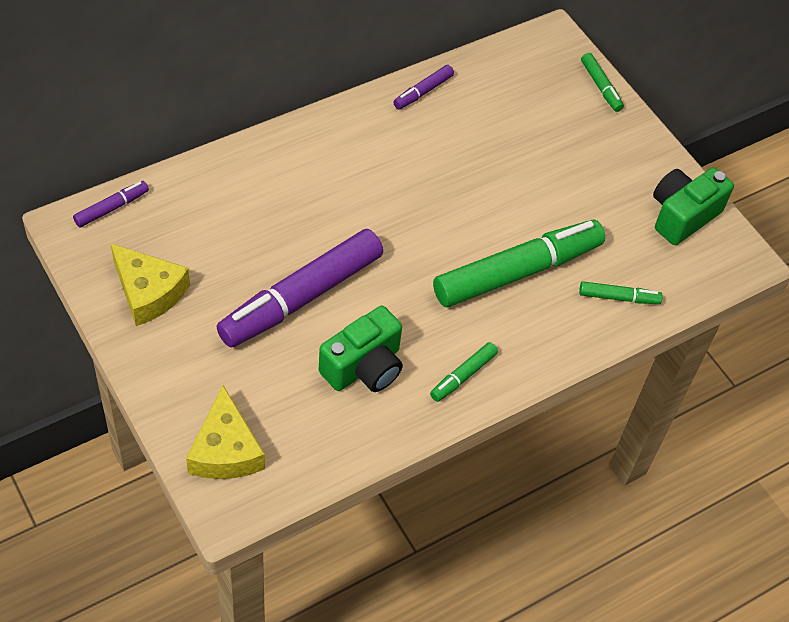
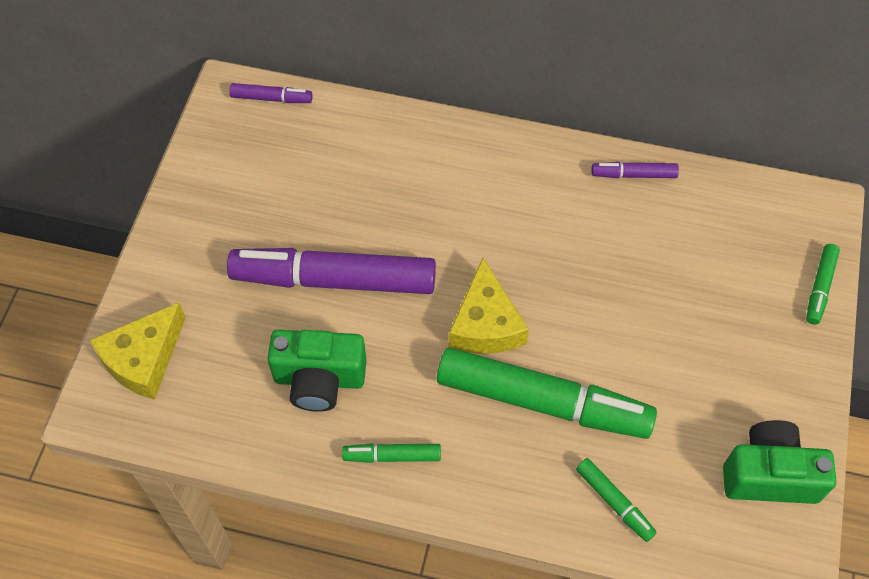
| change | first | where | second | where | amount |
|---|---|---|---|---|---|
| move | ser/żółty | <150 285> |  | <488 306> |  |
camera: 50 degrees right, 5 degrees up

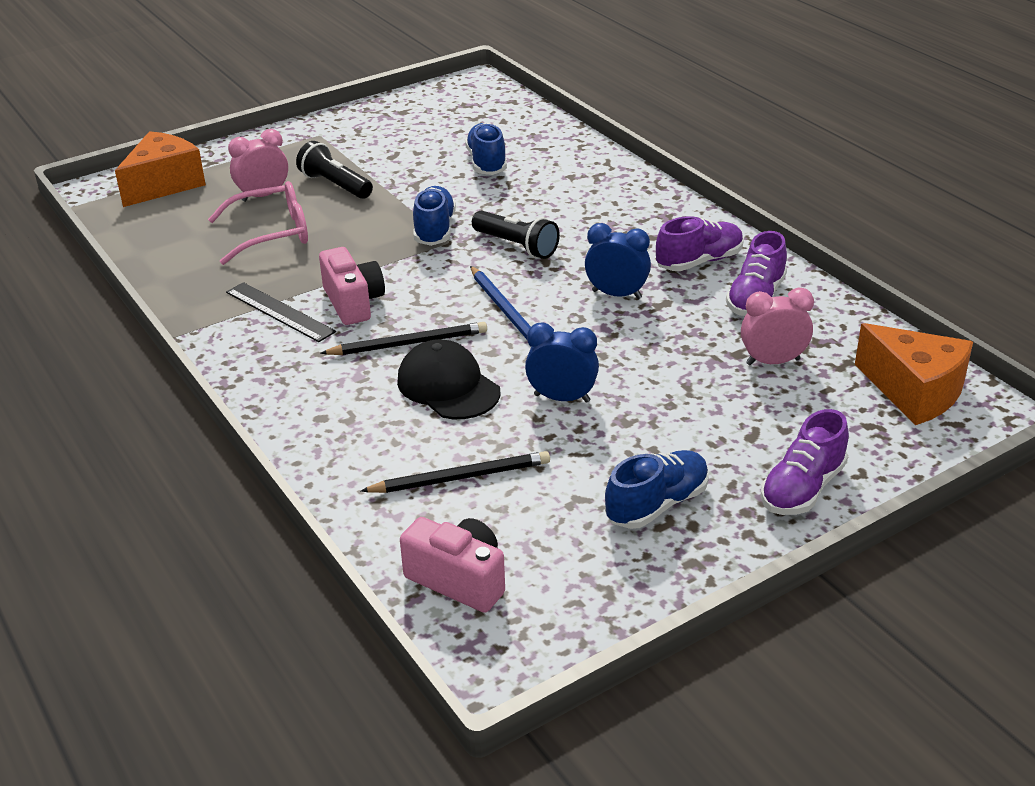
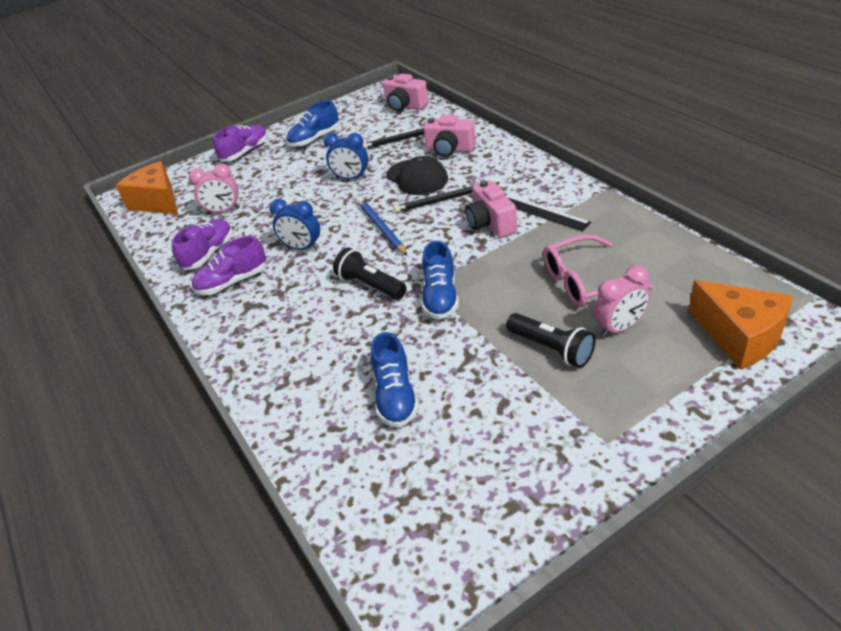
| change | first | where | second | where | amount |
|---|---|---|---|---|---|
| rotate | ser/pomarańczowy | <160 169> |  | <741 325> | 75 degrees counterclockwise |
| insert |  |  | aparat fotograficzny/różowy | <449 135> |  |
camera: 175 degrees left, 5 degrees up

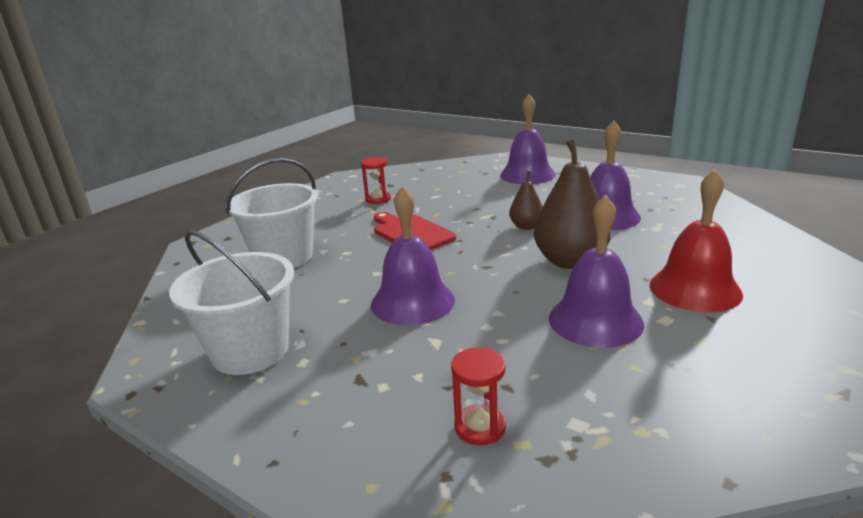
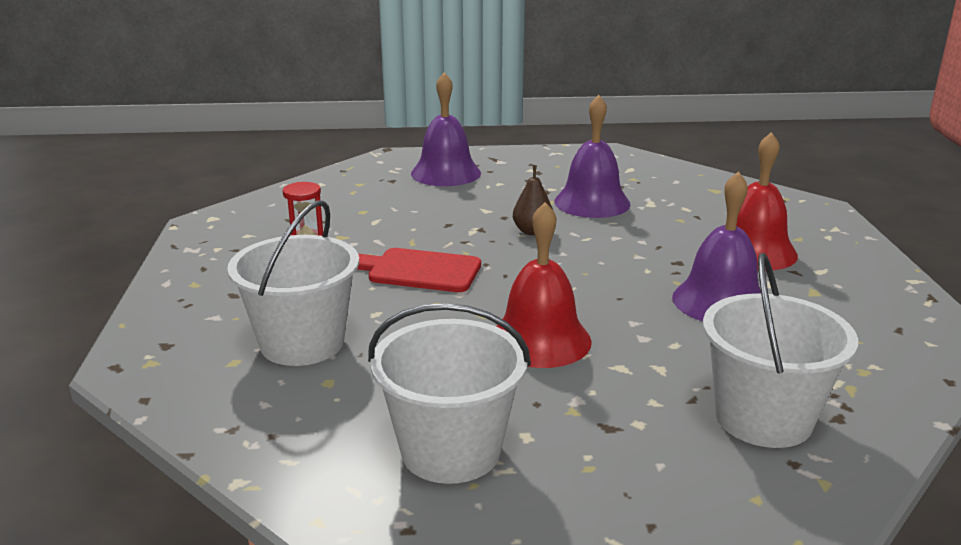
| change | first | where | second | where | amount |
|---|---|---|---|---|---|
| delete | gruszka/brązowy | <572 204> |  |  |  |
| recolor | dzwonek/fioletowy | <413 255> | dzwonek/czerwony | <544 285> |  |
| replace | klepsydra/czerwony | <478 396> | wiadro/biały | <780 350> |  |
camera: 40 degrees left, 0 degrees up

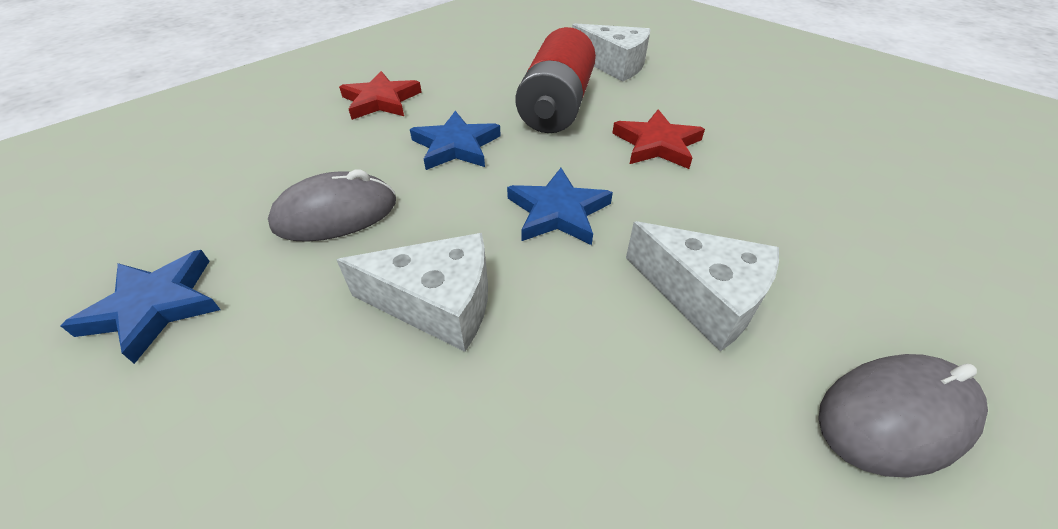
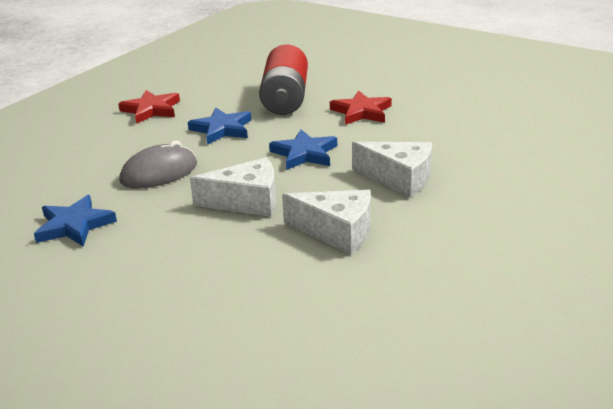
| change | first | where | second | where | amount |
|---|---|---|---|---|---|
| move | ser/biały | <611 52> |  | <326 222> |  |
| delete | myszka/szary | <903 415> |  |  |  |
camera: 10 degrees left, 15 degrees down

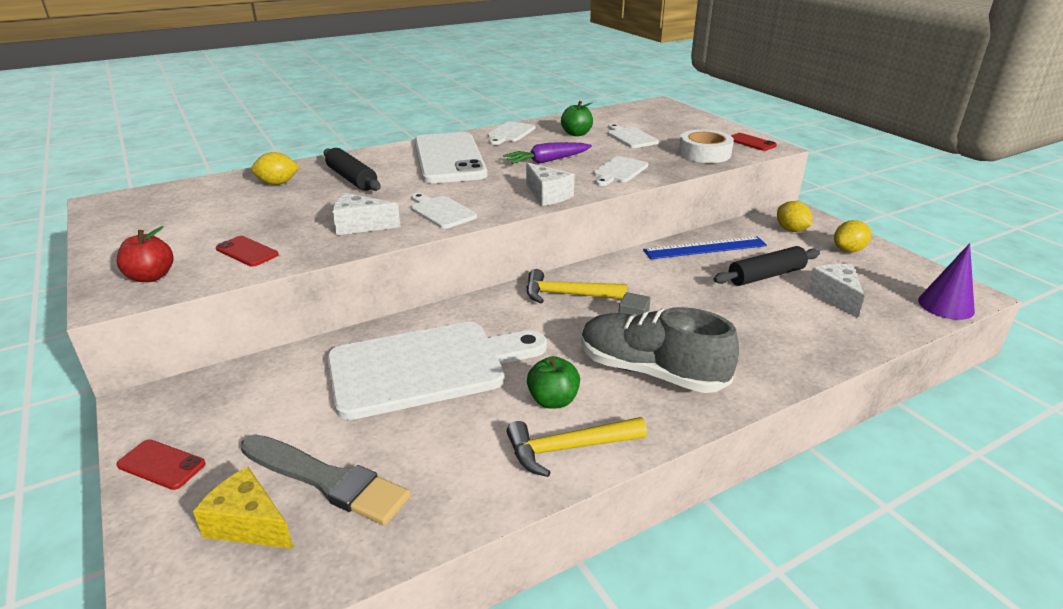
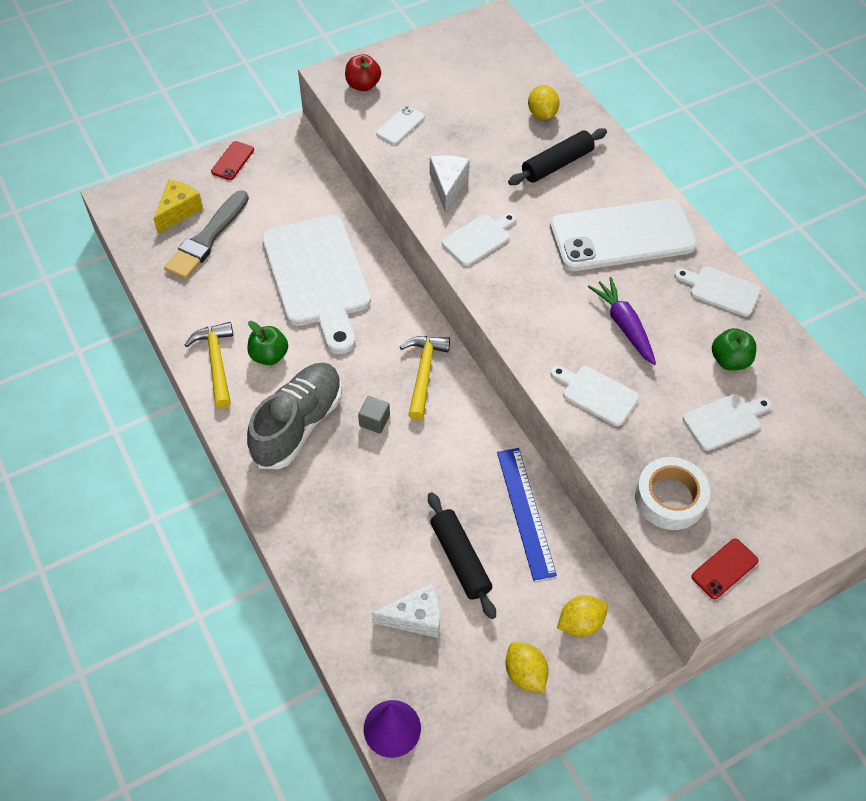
| change | first | where | second | where | amount |
|---|---|---|---|---|---|
| delete | ser/biały | <550 184> |  |  |  |
| recolor | telefon/czerwony | <247 251> | telefon/biały | <400 125> |  |
camera: 90 degrees right, 25 degrees up

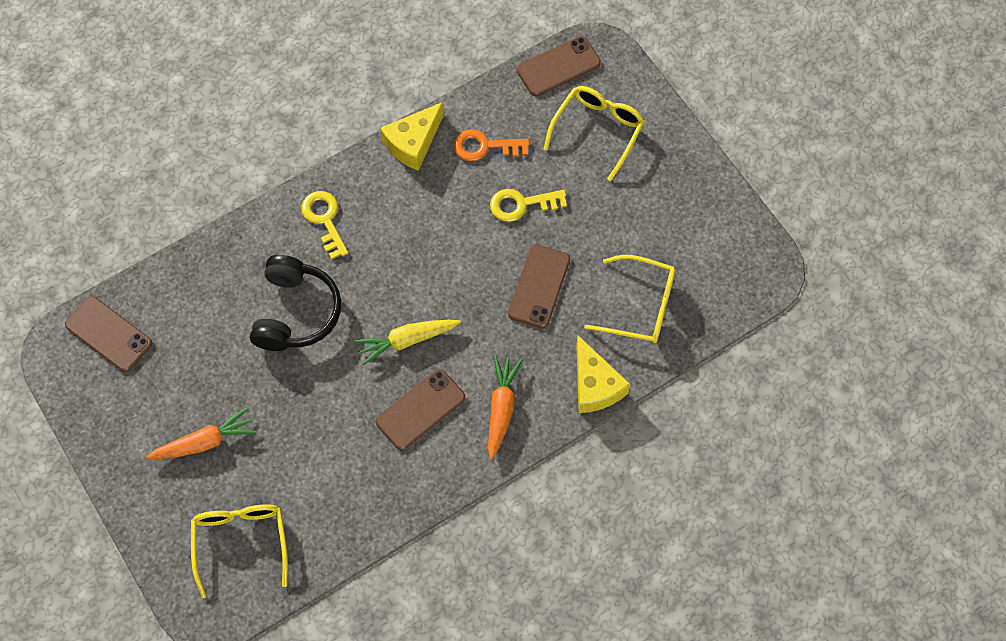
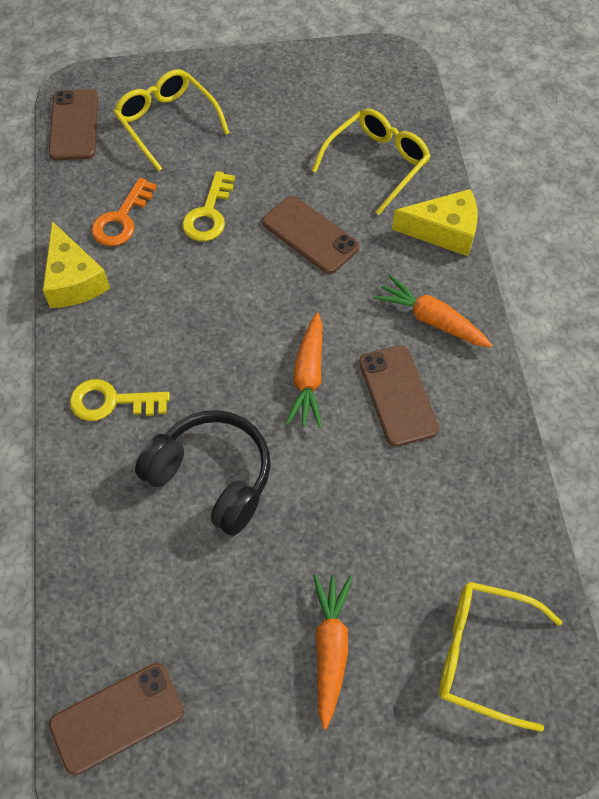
| change | first | where | second | where | amount |
|---|---|---|---|---|---|
| recolor | marchewka/żółty | <407 343> | marchewka/pomarańczowy | <304 370> |  |
camera: 65 degrees left, 5 degrees down

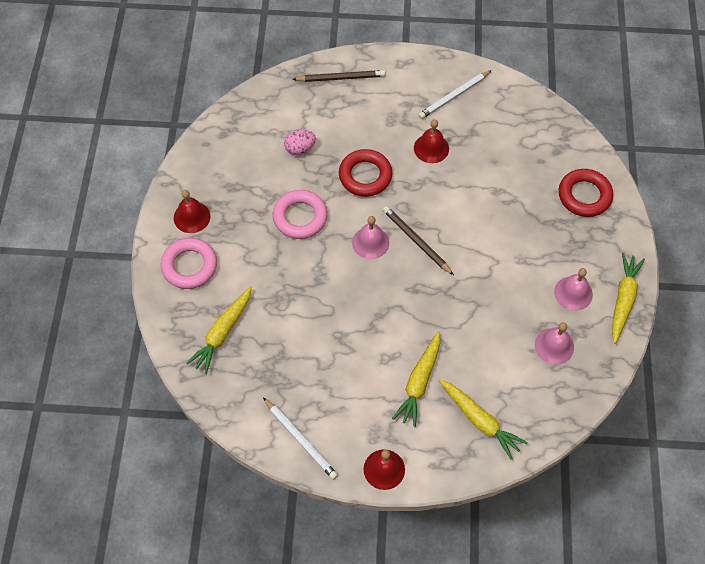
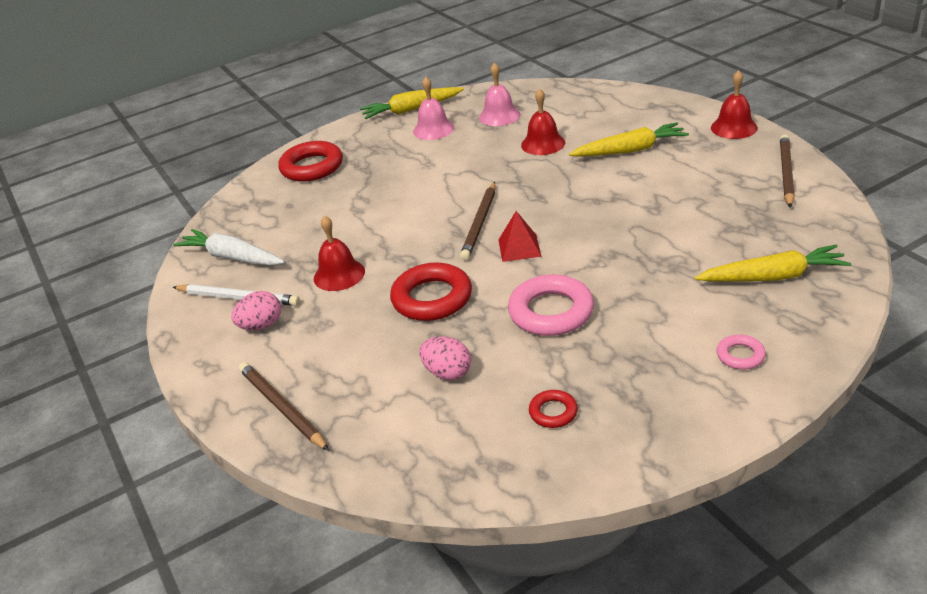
| change | first | where | second | where | amount |
|---|---|---|---|---|---|
| move | dzwonek/czerwony | <192 211> |  | <543 121> |  |
| replace | dzwonek/różowy | <370 237> | piramida/czerwony | <520 236> |  |
| resize | pierścień/różowy | <189 263> |  | <741 352> | x0.50 |
| delete | marchewka/żółty | <482 419> |  |  |  |
| recolor | ołówek/biały | <300 439> | ołówek/brązowy | <787 171> |  |
| insert |  |  | marchewka/biały | <229 247> |  |
| insert |  |  | jajko/różowy | <256 310> |  |
| insert |  |  | pierścień/czerwony | <553 409> |  |
camera: 120 degrees left, 25 degrees down

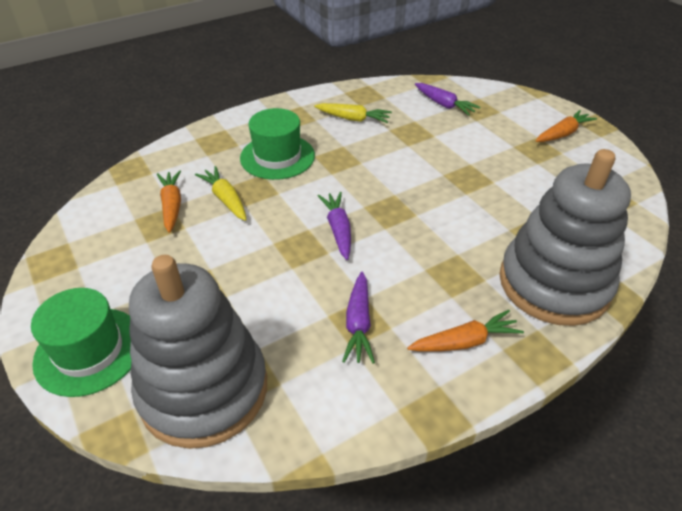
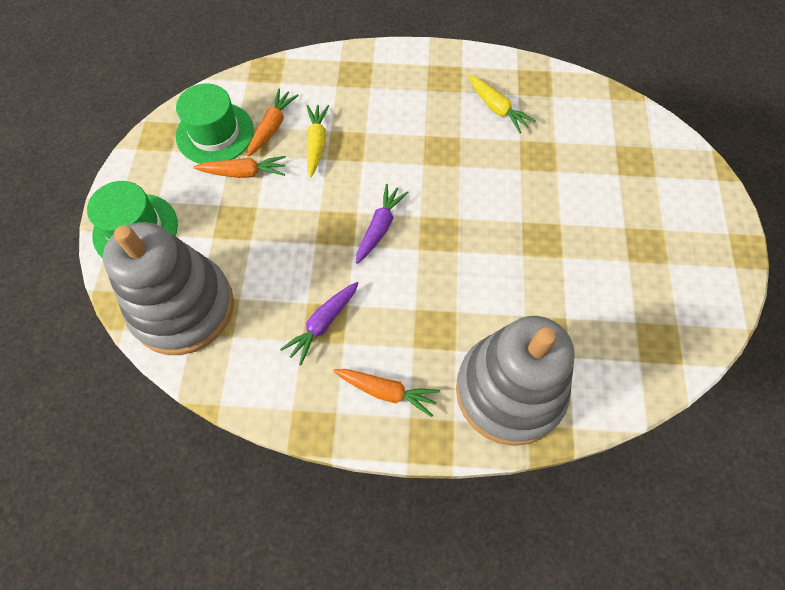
| change | first | where | second | where | amount |
|---|---|---|---|---|---|
| delete | marchewka/fioletowy | <448 99> |  |  |  |
| move | kapelusz/zielony | <277 144> |  | <215 124> |  |
| move | marchewka/pomarańczowy | <566 126> |  | <239 167> |  |
camera: 35 degrees right, 20 degrees up

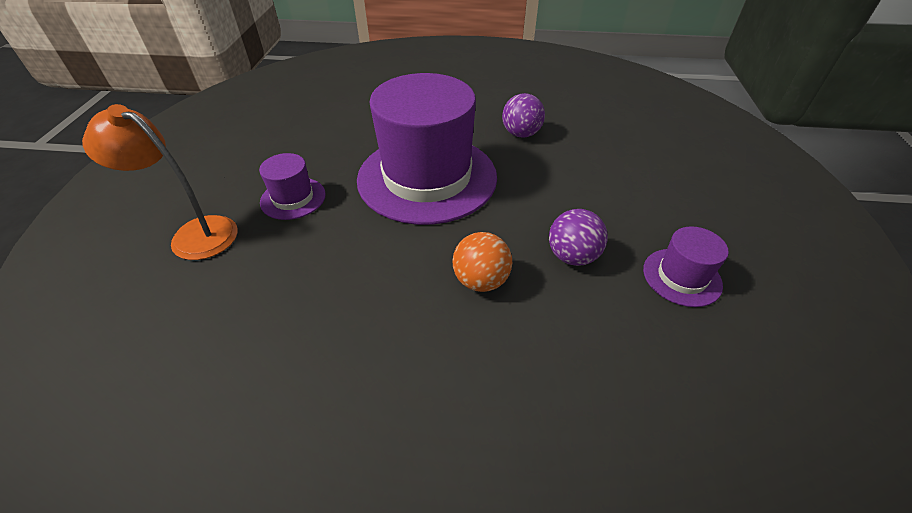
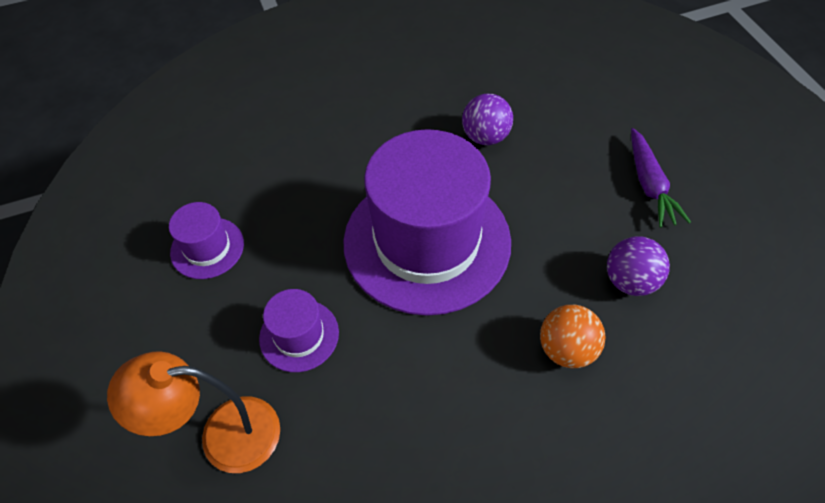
| change | first | where | second | where | amount |
|---|---|---|---|---|---|
| move | kapelusz/fioletowy | <686 266> |  | <206 240> |  |
| insert |  |  | marchewka/fioletowy | <661 178> |  |
camera: 25 degrees left, 10 degrees up

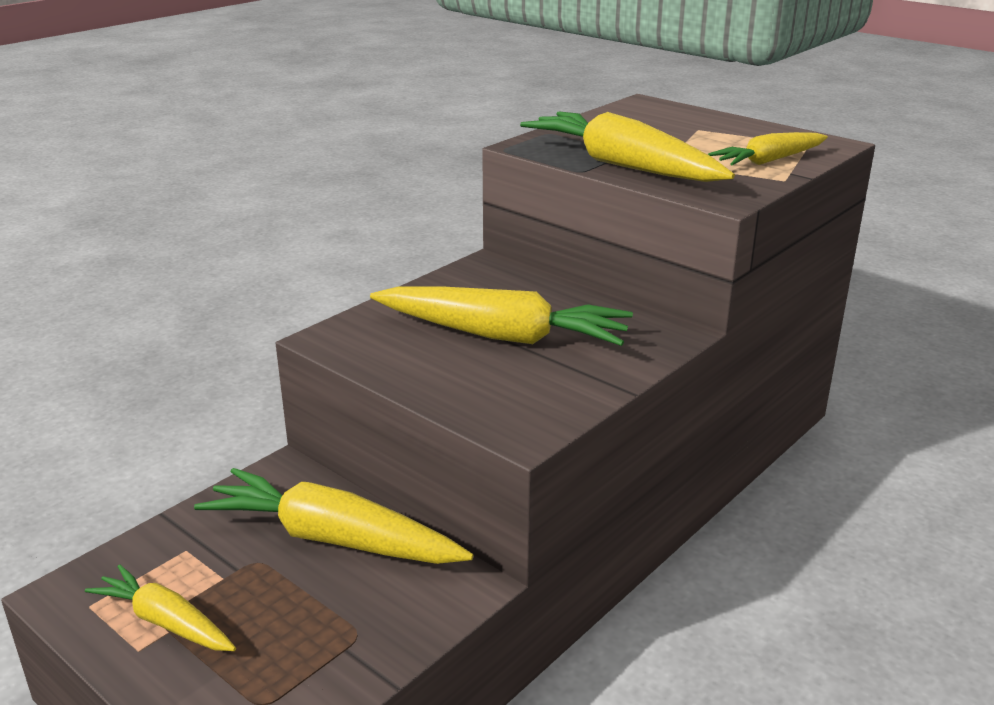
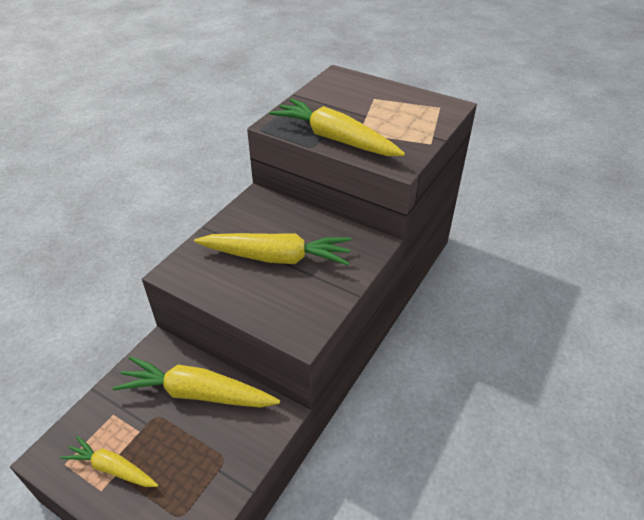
| change | first | where | second | where | amount |
|---|---|---|---|---|---|
| delete | marchewka/żółty | <768 148> |  |  |  |
camera: 10 degrees left, 15 degrees up

